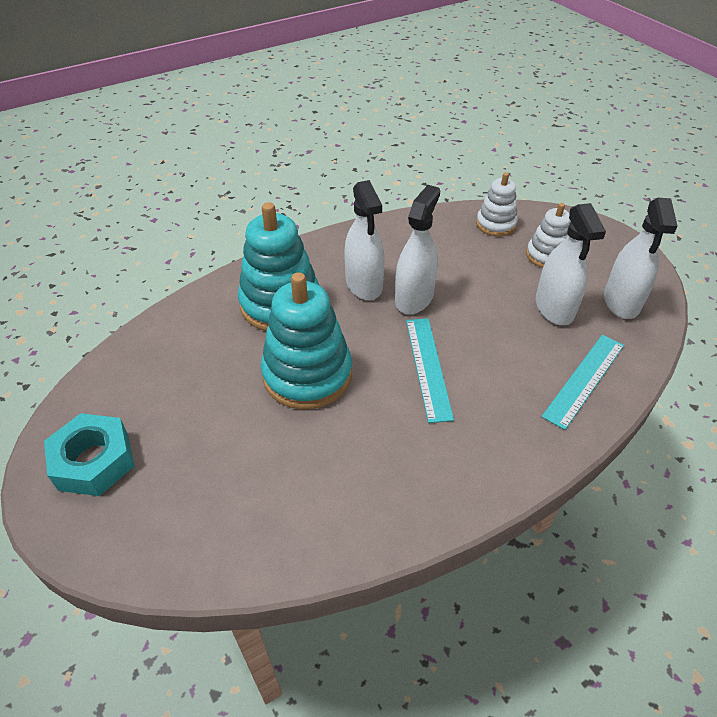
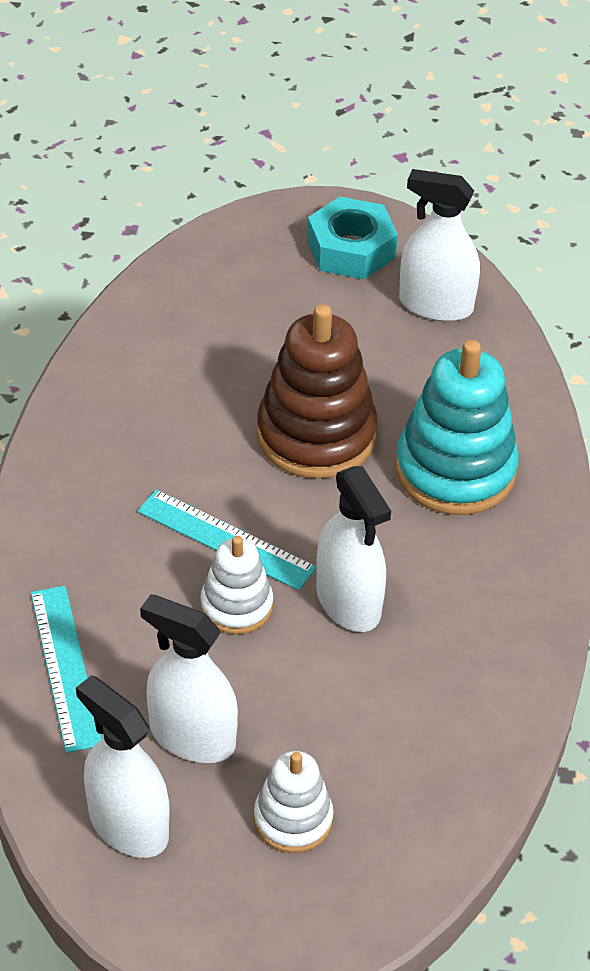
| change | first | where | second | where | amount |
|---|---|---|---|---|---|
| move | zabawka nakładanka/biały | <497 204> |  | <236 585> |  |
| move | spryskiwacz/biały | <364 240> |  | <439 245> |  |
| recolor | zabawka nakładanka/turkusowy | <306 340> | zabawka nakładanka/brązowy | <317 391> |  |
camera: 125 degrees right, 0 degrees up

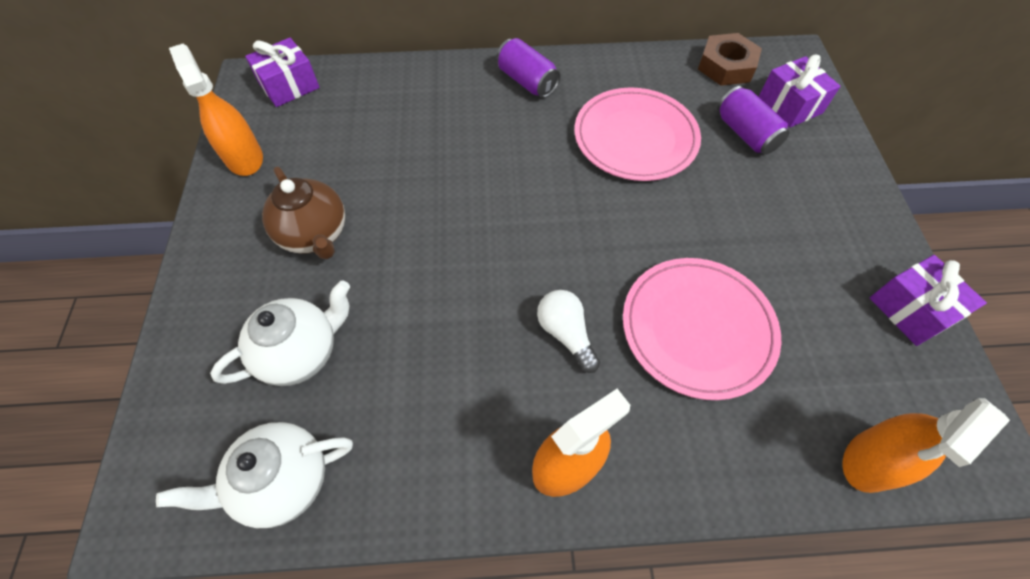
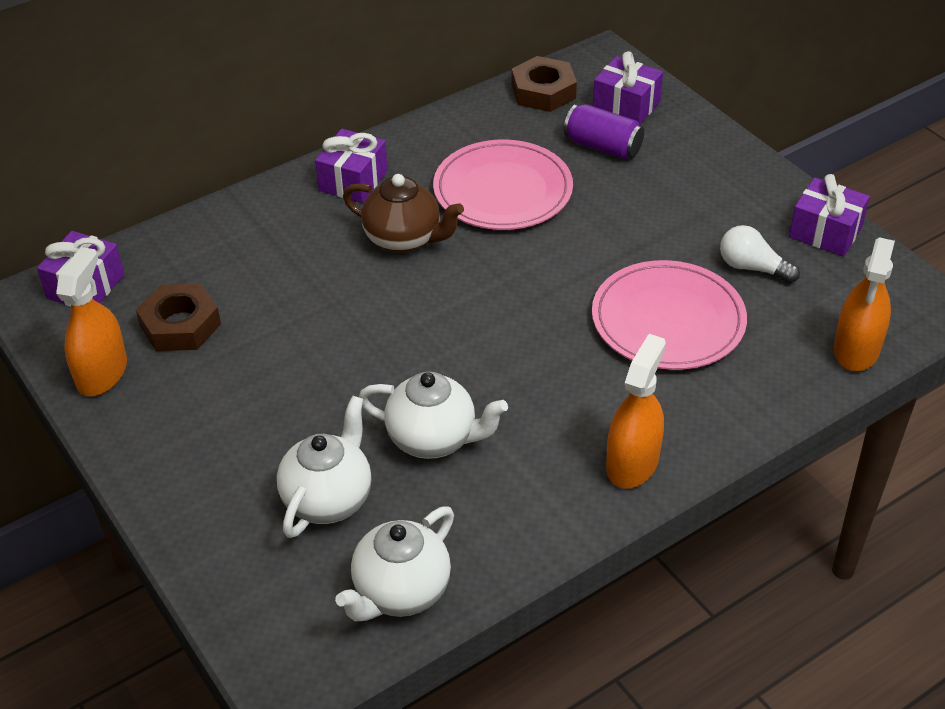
| change | first | where | second | where | amount |
|---|---|---|---|---|---|
| replace | puszka/fioletowy | <529 68> | prezent/fioletowy | <351 166> |  |
| rotate | spryskiwacz/pomarańczowy | <216 110> |  | <91 321> | 75 degrees clockwise |
| move | imbryk/brązowy | <303 213> |  | <403 214> |  |
| move | żarówka/biały | <568 331> |  | <760 254> |  |
| insert |  |  | nakrętka/brązowy | <178 317> |  |
| insert |  |  | imbryk/biały | <433 415> |  |
camera: 30 degrees left, 15 degrees down

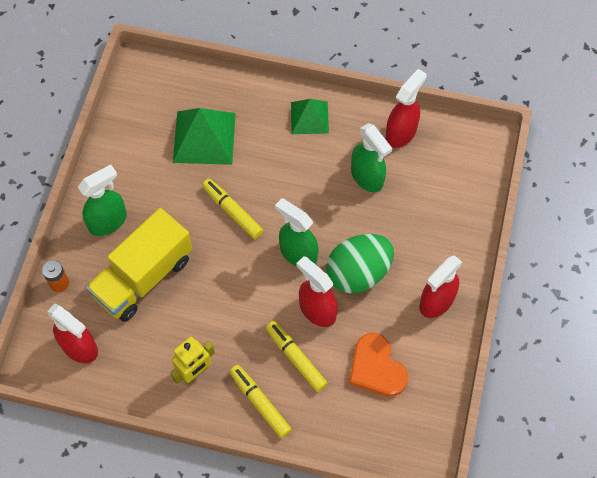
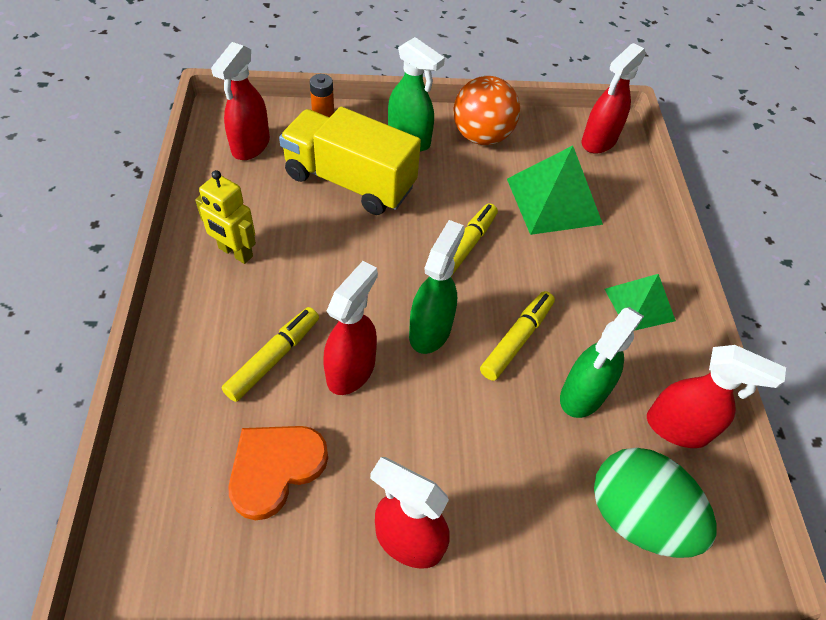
| change | first | where | second | where | amount |
|---|---|---|---|---|---|
| move | jajko/zielony | <360 263> |  | <655 503> |  |
| move | flamaster/żółty | <260 401> |  | <517 336> |  |
| insert |  |  | spryskiwacz/czerwony | <614 98> |  |
| insert |  |  | piłka/pomarańczowy | <486 110> |  |
camera: 70 degrees right, 10 degrees down

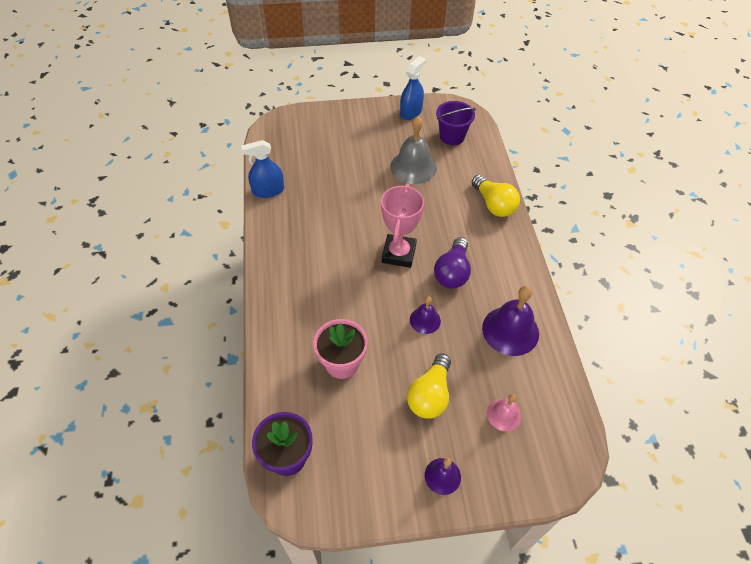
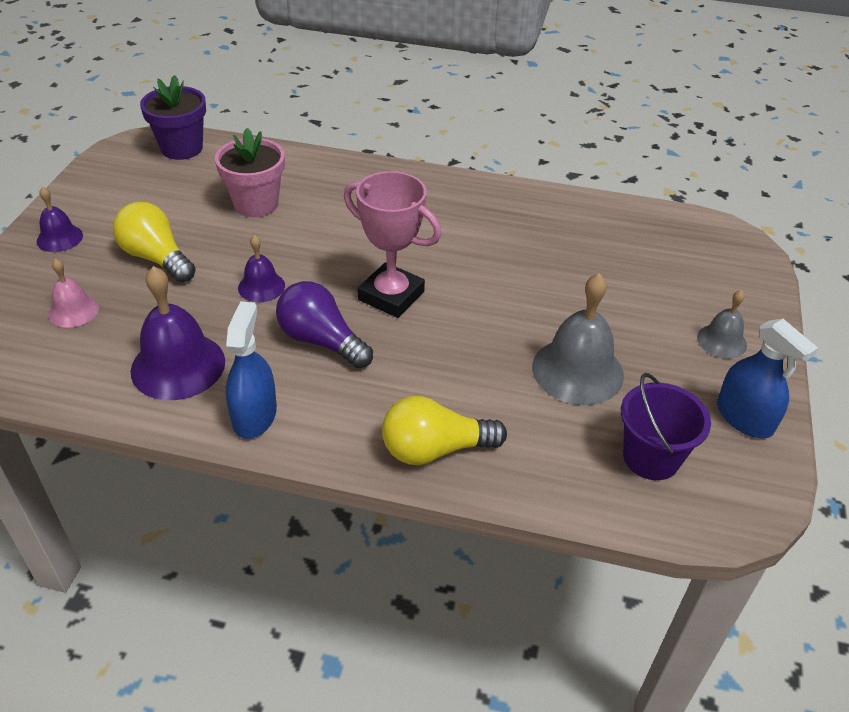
| change | first | where | second | where | amount |
|---|---|---|---|---|---|
| move | spryskiwacz/niebieski | <262 169> |  | <251 370> |  |
| insert |  |  | dzwonek/szary | <722 324> |  |
camera: 110 degrees right, 10 degrees down

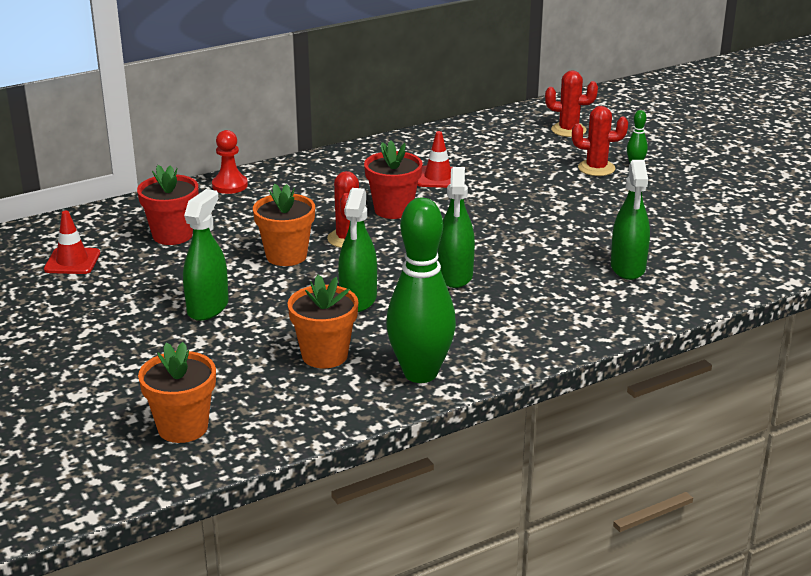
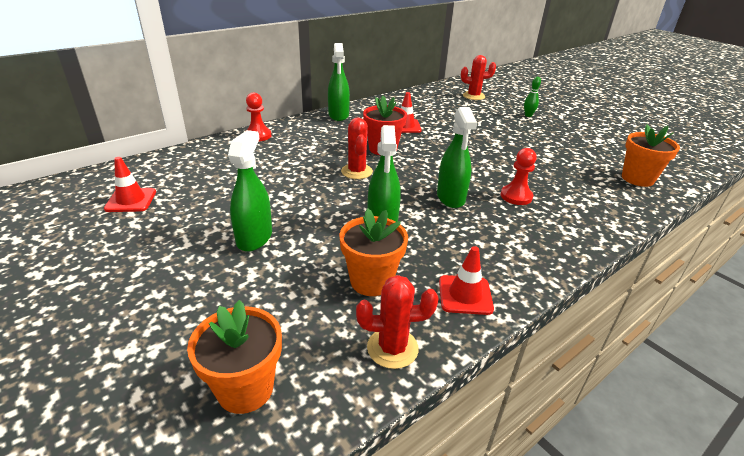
| change | first | where | second | where | amount |
|---|---|---|---|---|---|
| move | kaktus/czerwony | <600 141> |  | <397 322> |  |
| move | spryskiwacz/zielony | <630 220> |  | <339 82> |  |
| delete | doniczka/czerwony | <167 205> |  |  |  |
| move | doniczka/pomarańczowy | <284 225> |  | <651 155> |  |
| replace | kręgiel/zielony | <421 290> | pachołek/czerwony | <466 280> |  |
| insert |  |  | pionek/czerwony | <519 176> |  |
camera: 10 degrees left, 5 degrees up

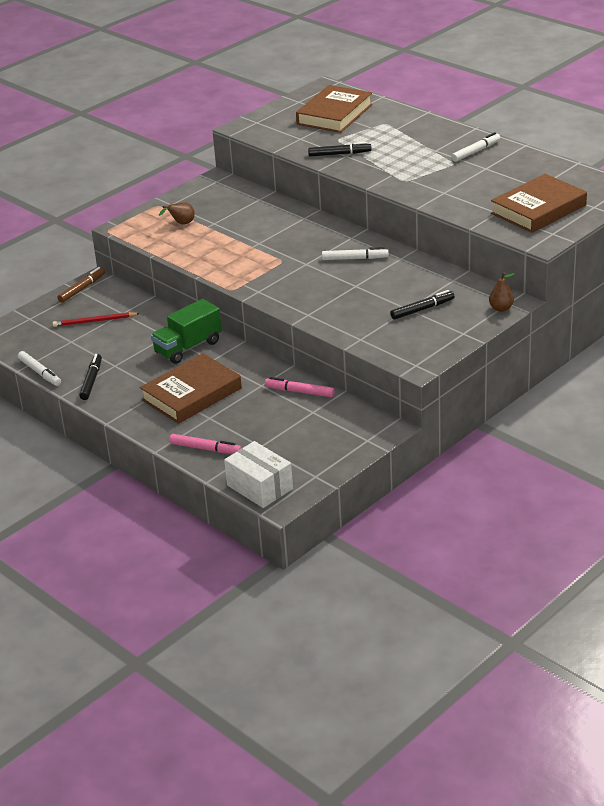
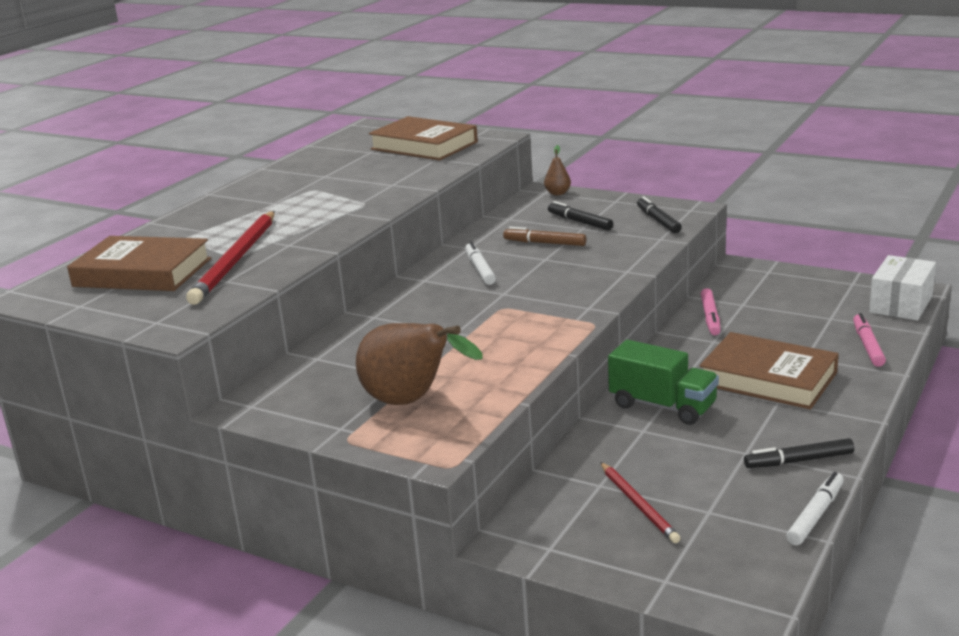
| change | first | where | second | where | amount |
|---|---|---|---|---|---|
| delete | flamaster/biały | <475 147> |  |  |  |
| move | flamaster/czarny | <340 149> |  | <659 214> |  |
| resize | gruszka/brązowy | <177 213> |  | <419 364> | x2.14 |
| move | flamaster/brązowy | <81 285> |  | <544 236> |  |
| insert |  |  | ołówek/czerwony | <230 258> |  |
camera: 105 degrees left, 10 degrees down

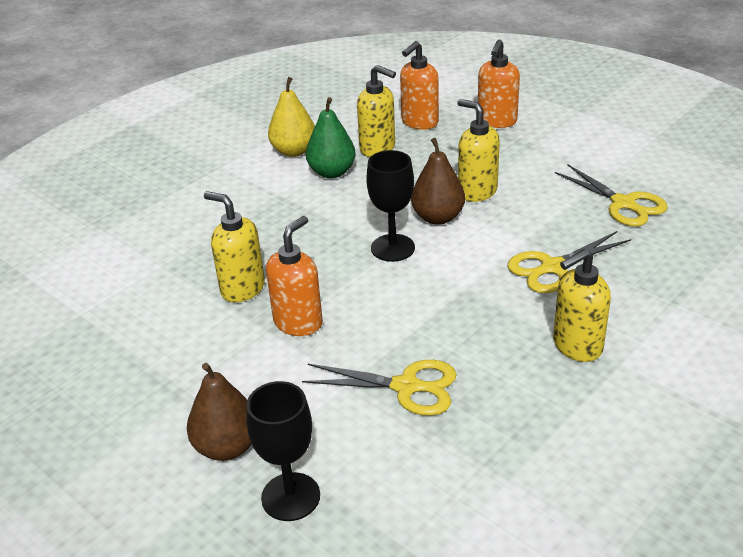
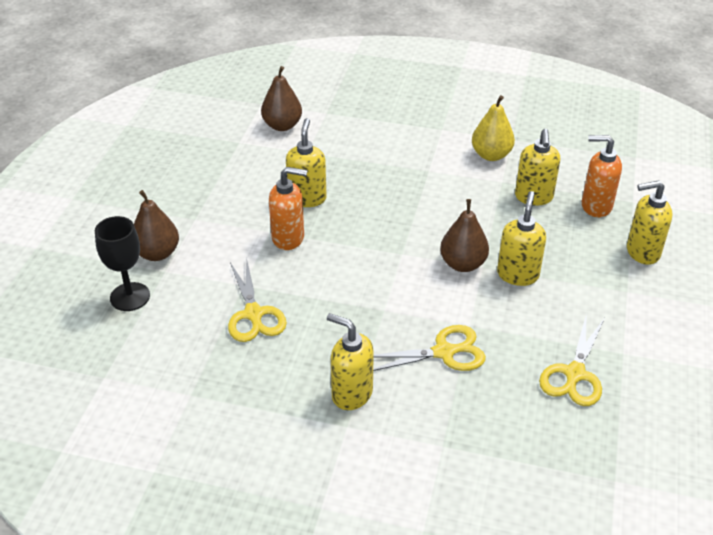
| change | first | where | second | where | amount |
|---|---|---|---|---|---|
| recolor | dozownik mydła/pomarańczowy | <499 84> | dozownik mydła/żółty | <649 222> |  |
| delete | gruszka/zielony | <331 137> |  |  |  |
| delete | kielich/czarny | <390 206> |  |  |  |
| rotate | nożyczki/żółty | <569 262> |  | <429 348> | 135 degrees clockwise |
| insert |  |  | gruszka/brązowy | <281 98> |  |
camera: 60 degrees right, 5 degrees up

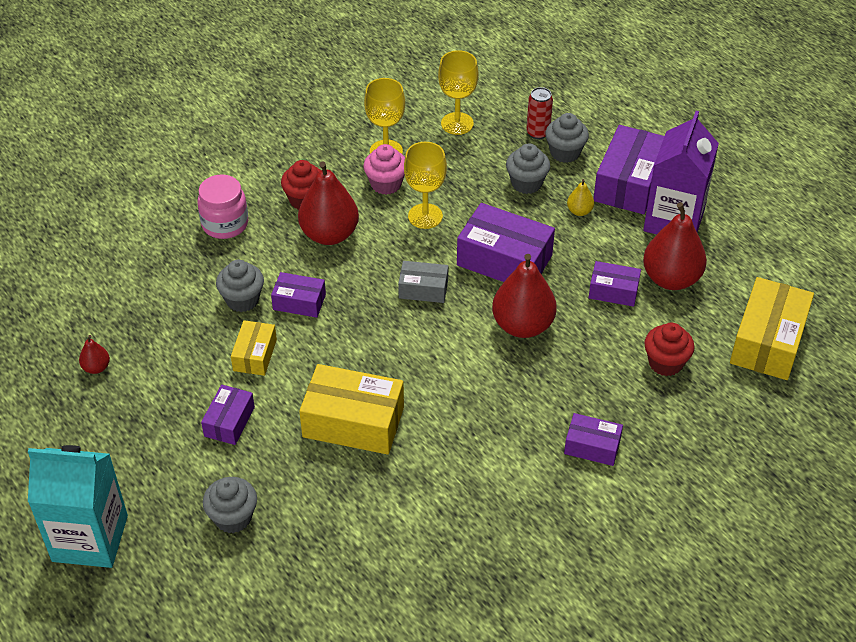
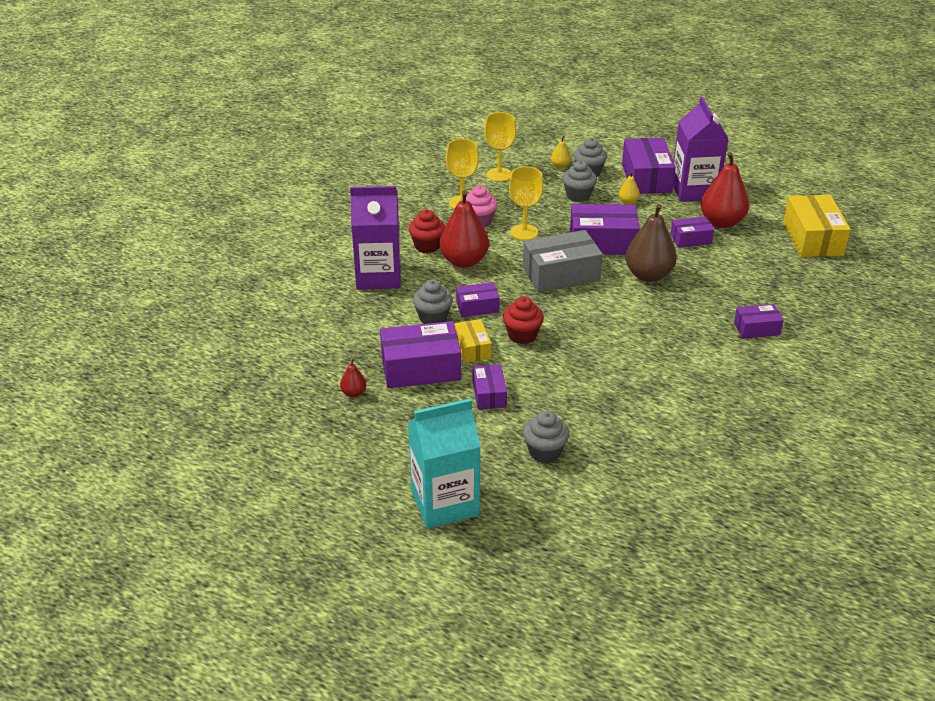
| change | first | where | second | where | amount |
|---|---|---|---|---|---|
| replace | puszka/czerwony | <539 113> | gruszka/żółty | <561 152> |  |
| replace | słoik/różowy | <222 206> | karton mleka/fioletowy | <375 237> |  |
| recolor | gruszka/czerwony | <524 296> | gruszka/brązowy | <651 243> |  |
| resize | pudełko/szary | <423 282> |  | <563 261> | x1.80 |
| move | muffinka/czerwony | <669 349> |  | <523 320> |  |
| delete | pudełko/żółty | <351 409> |  |  |  |
| insert |  |  | pudełko/fioletowy | <420 354> |  |
camera: 25 degrees left, 10 degrees down

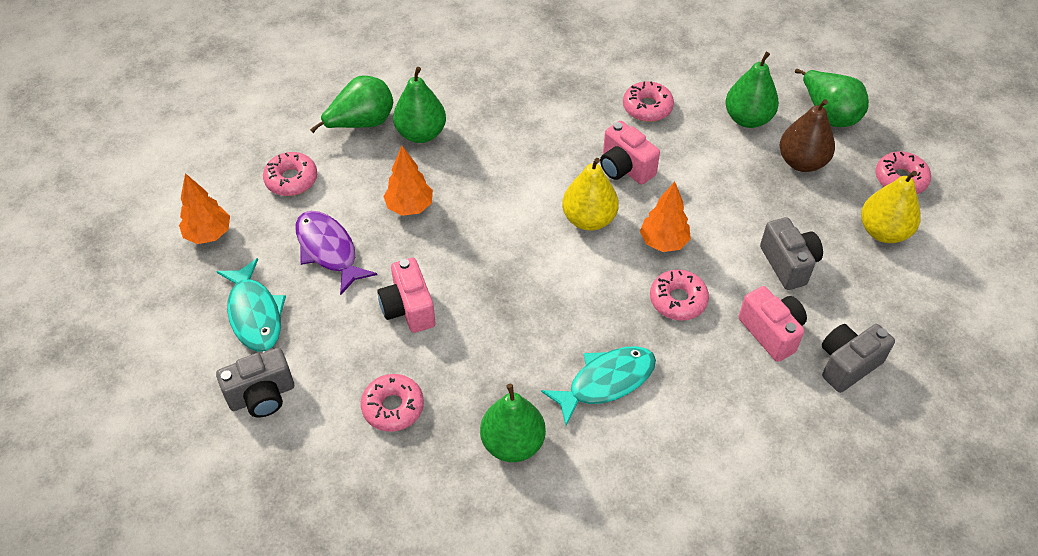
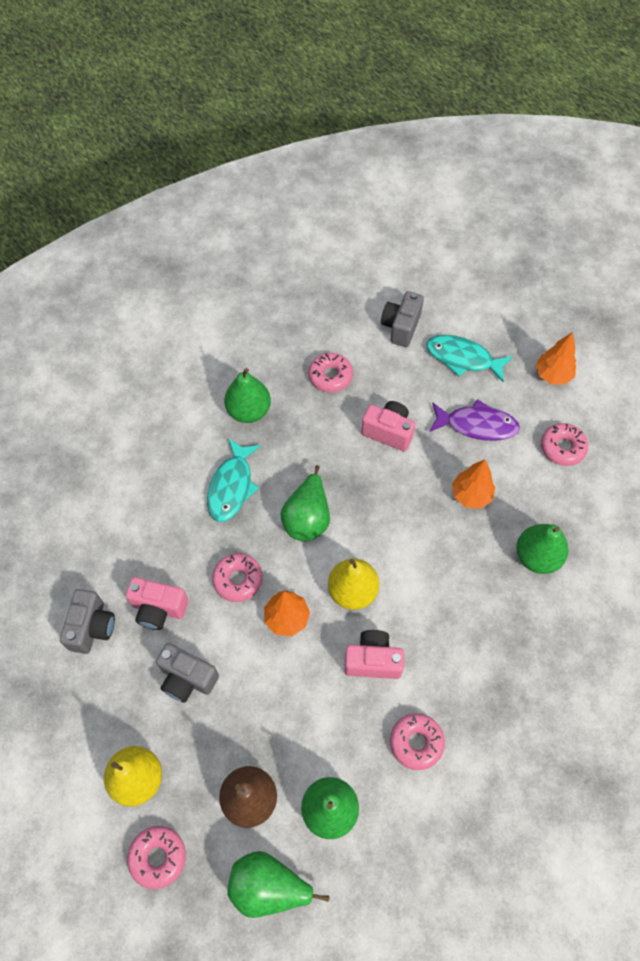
| change | first | where | second | where | amount |
|---|---|---|---|---|---|
| move | gruszka/zielony | <351 104> |  | <305 503> |  |
camera: 135 degrees right, 10 degrees up

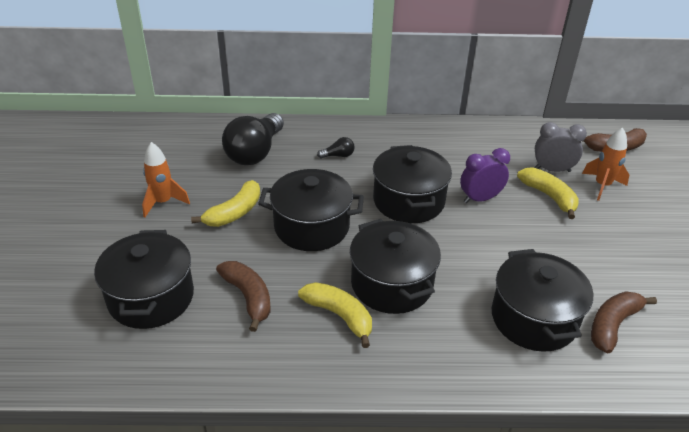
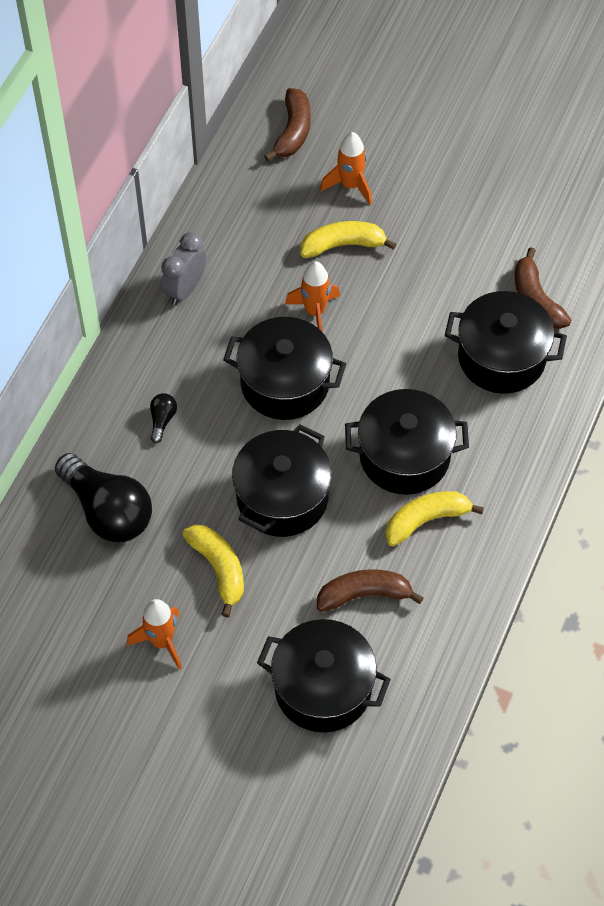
| change | first | where | second | where | amount |
|---|---|---|---|---|---|
| move | budzik/szary | <561 147> |  | <183 268> |  |
| replace | budzik/fioletowy | <485 175> | rakieta/pomarańczowy | <312 296> |  |
camera: 65 degrees left, 20 degrees up

